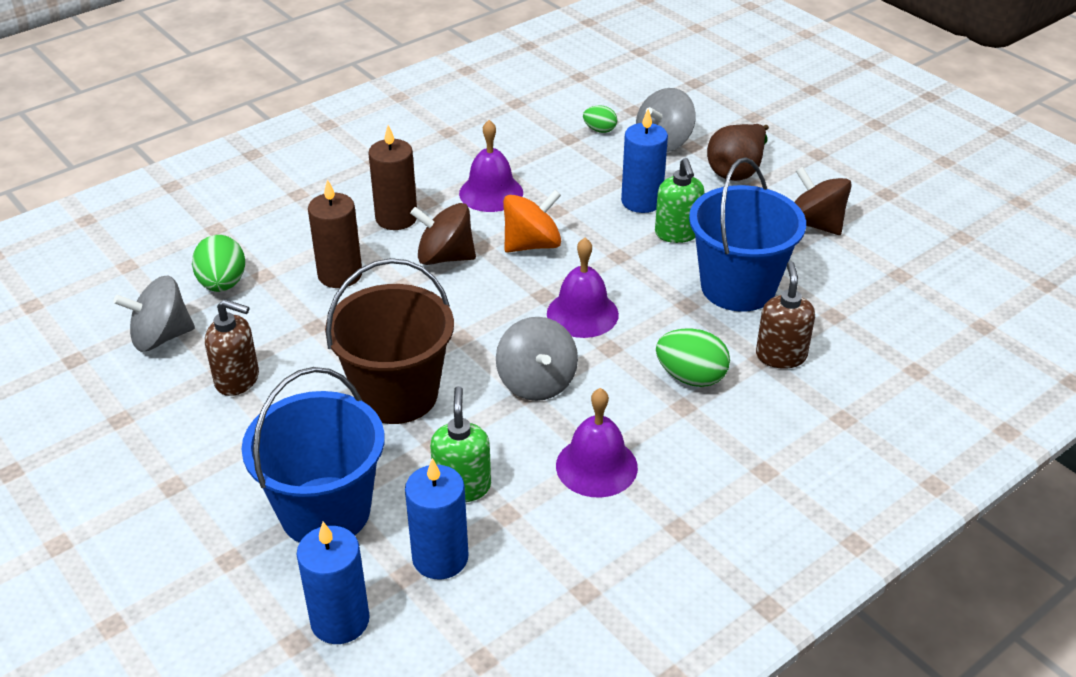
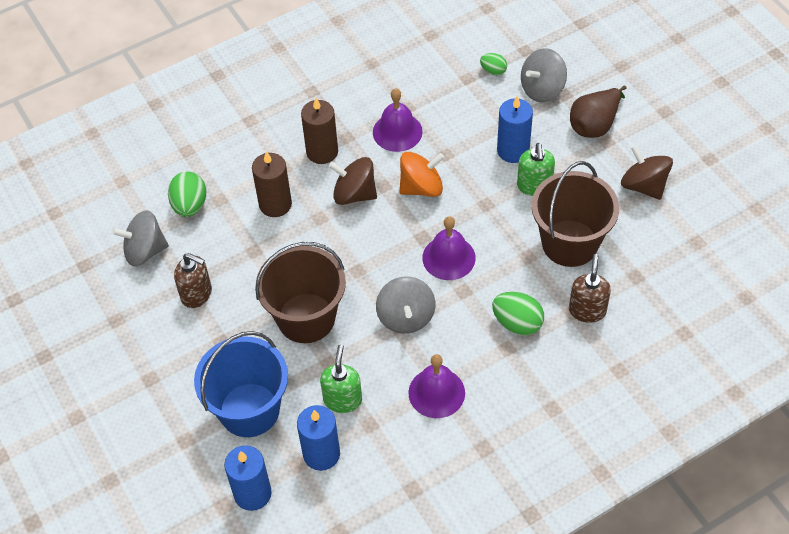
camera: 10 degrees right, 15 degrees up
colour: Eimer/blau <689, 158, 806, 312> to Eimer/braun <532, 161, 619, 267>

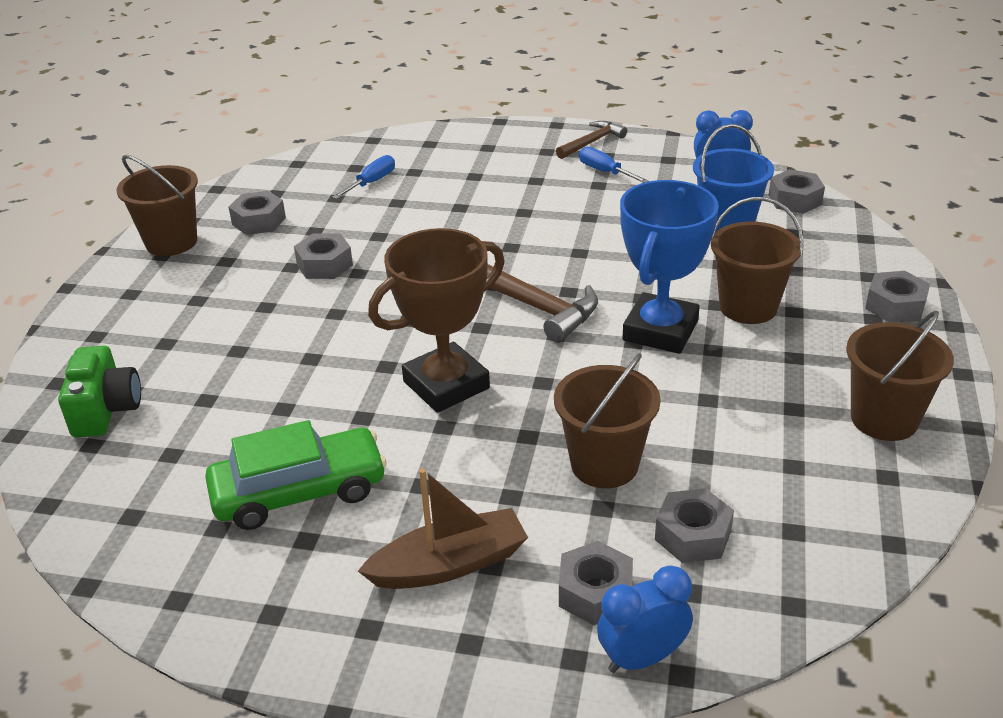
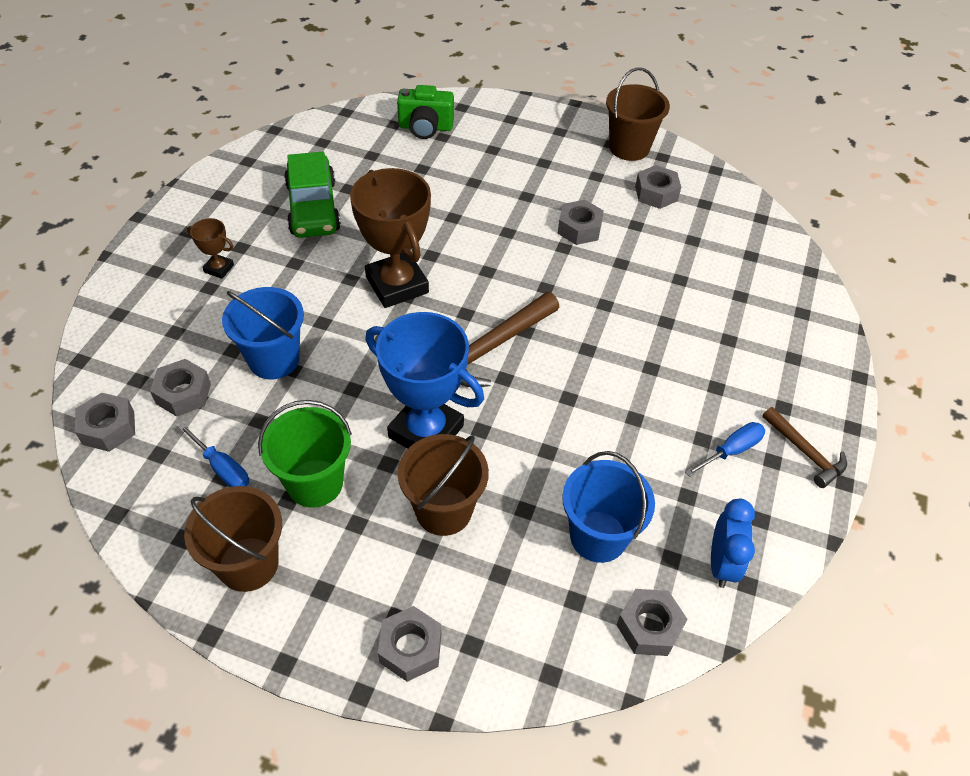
camera: 95 degrees right, 15 degrees up
missing: Wecker/blau <597, 566, 693, 673>
appeared: Eimer/grün <258, 400, 352, 508>
relocated: Schraubenzieher/blau <332, 155, 395, 199> to <178, 424, 249, 487>; Sechskantmutter/grau <559, 541, 633, 625> to <75, 393, 135, 452>
exchanged: Boot/braun <358, 468, 528, 589> to Pokal/braun <187, 218, 234, 279>
colour: Eimer/braun <554, 353, 661, 488> to Eimer/blau <222, 287, 304, 379>

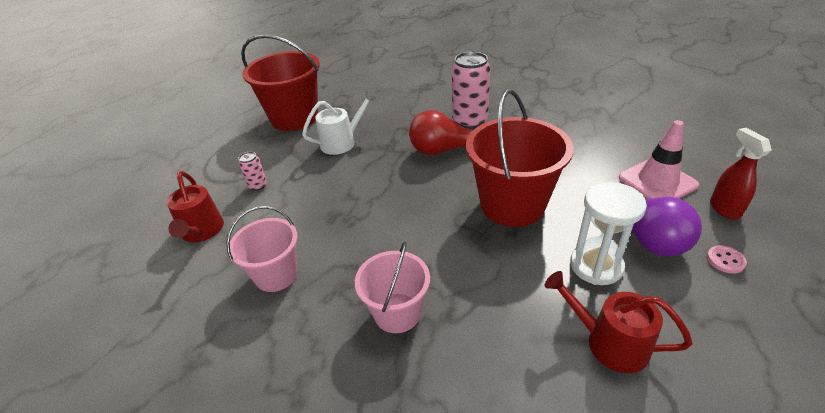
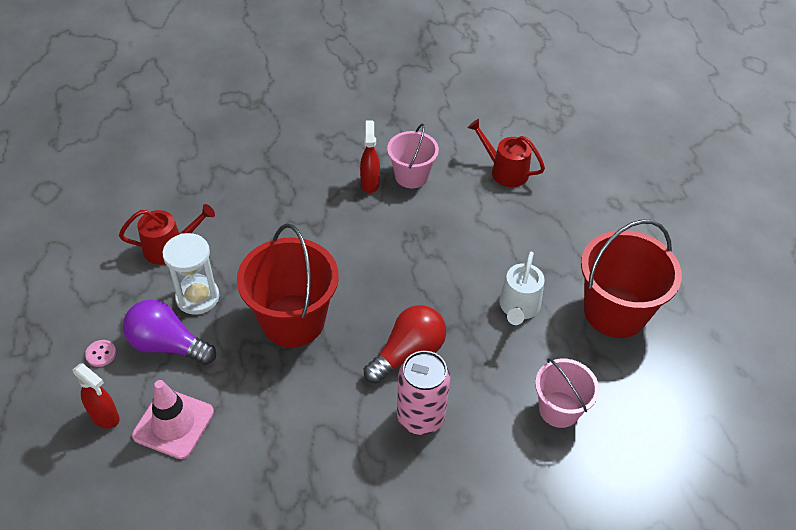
camera: 135 degrees right, 10 degrees up
missing: Dose/rosa <239, 152, 267, 191>
appeared: Sprühflasche/rot <360, 120, 380, 193>
relocated: Eimer/rosa <355, 241, 430, 333> to <535, 358, 599, 428>

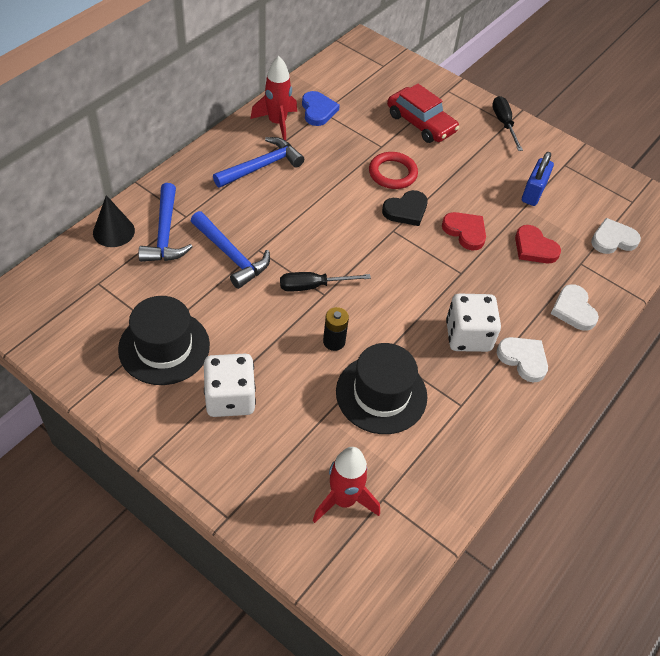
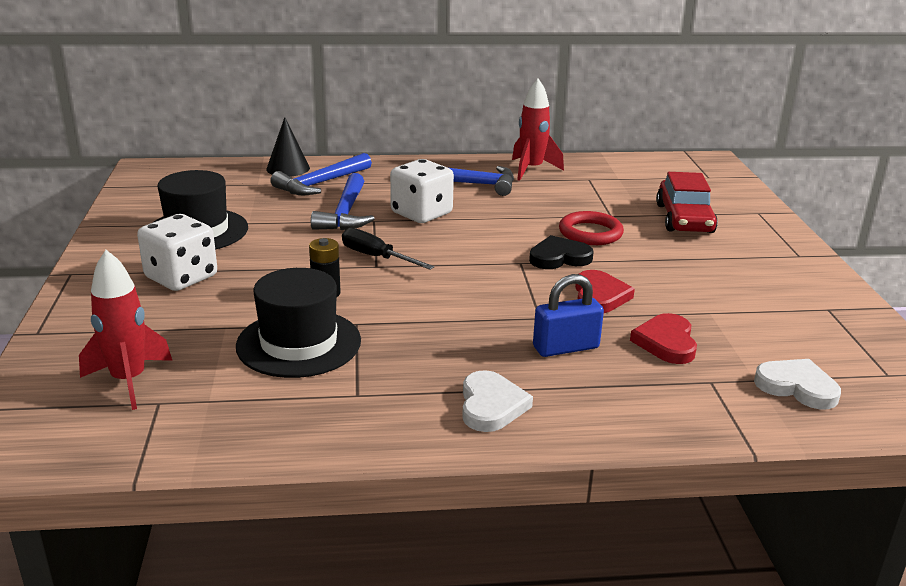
camera: 50 degrees right, 25 degrees down
missing: Herz/blau <302, 91, 340, 126>; Schraubenzieher/schwarz <492, 96, 523, 151>; Herz/weiß <551, 284, 599, 331>
relocated: Spielwürfel/weiß <446, 294, 501, 352> to <390, 159, 454, 223>; Vorhängeschloss/blau <522, 152, 554, 206> to <533, 274, 604, 357>
spun: Herz/schwarz <382, 190, 428, 226> = <529, 235, 594, 269> 150 degrees clockwise

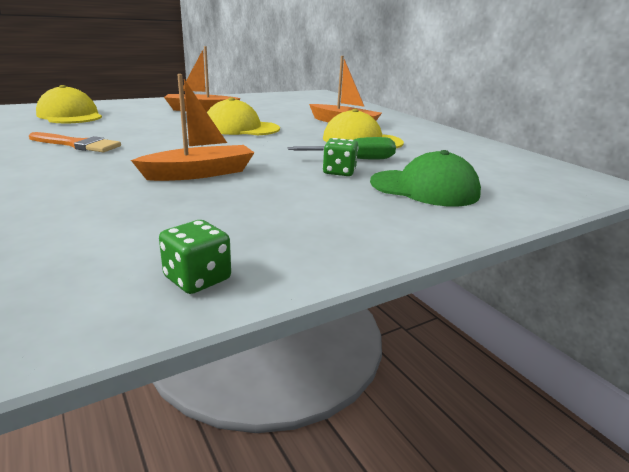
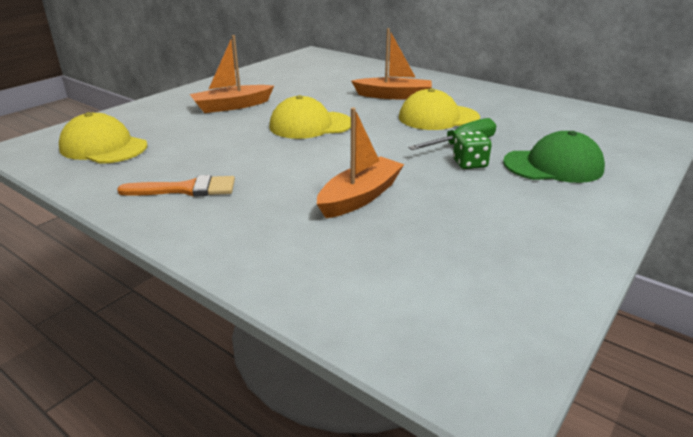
camera: 20 degrees left, 5 degrees up
missing: Spielwürfel/grün <159, 220, 231, 294>

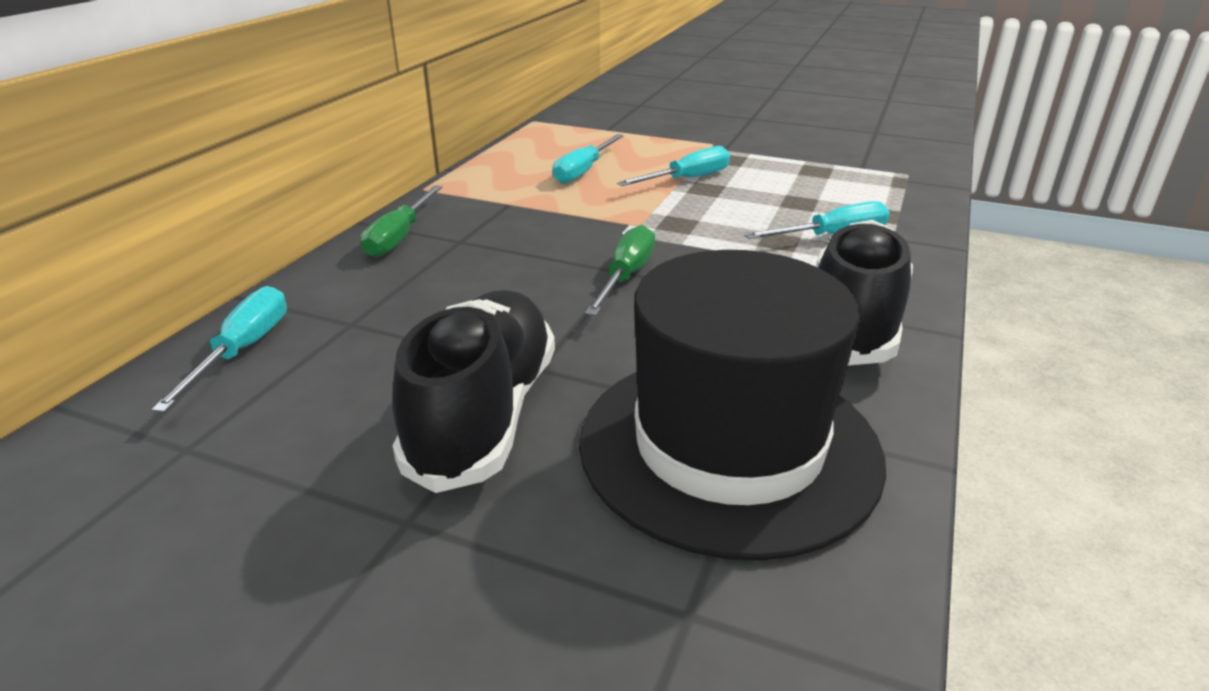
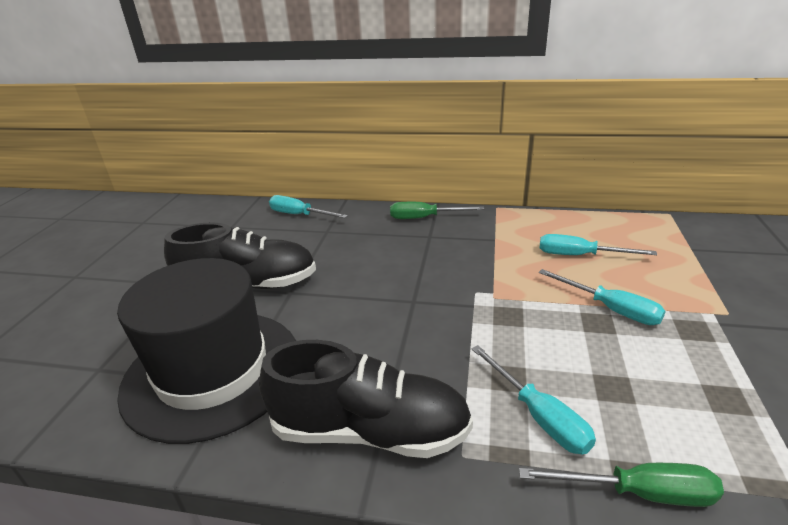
camera: 80 degrees right, 0 degrees up
relocated: Schraubenzieher/grün <585, 225, 655, 316> to <519, 463, 724, 507>
spun: Schraubenzieher/türkis <151, 286, 287, 413> = <269, 195, 348, 218> 150 degrees counterclockwise

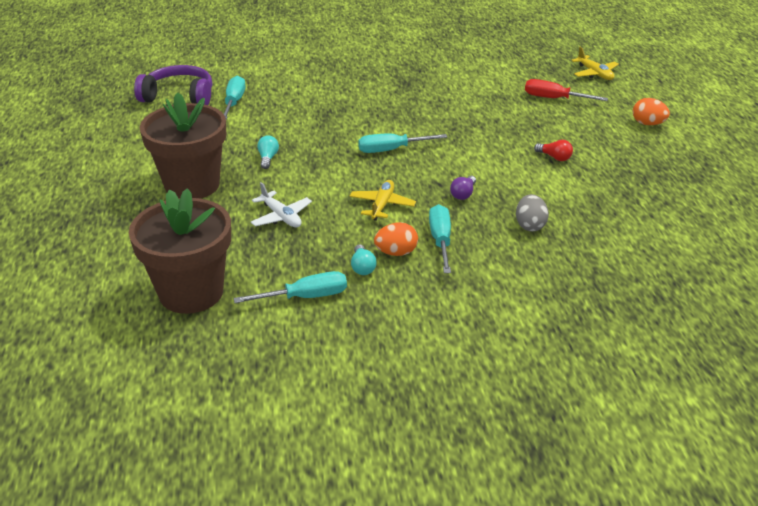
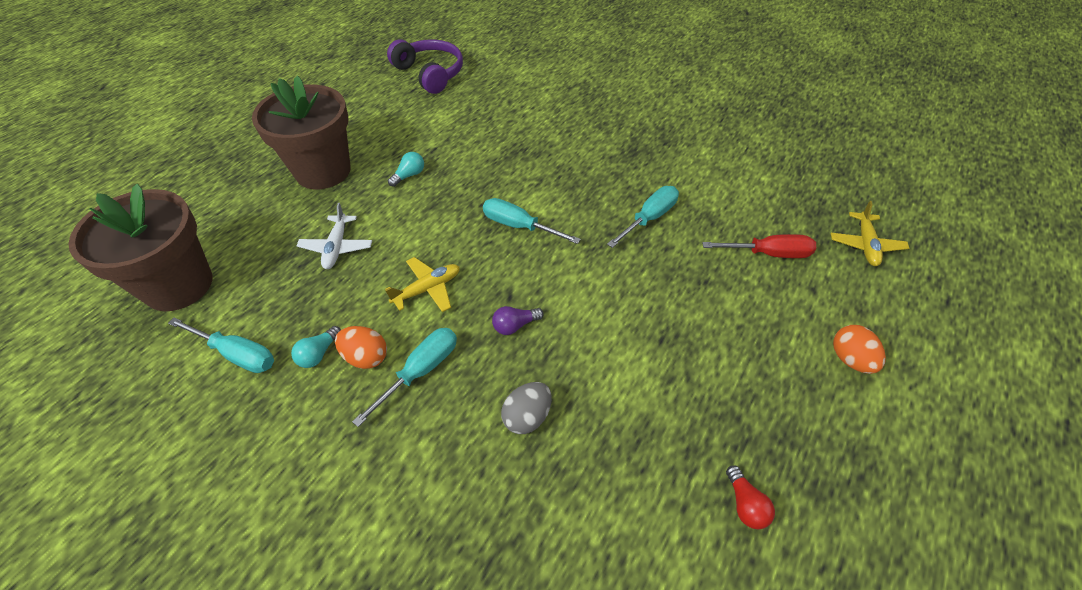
camera: 40 degrees right, 15 degrees up
relocated: Schraubenzieher/türkis <224, 75, 246, 119> to <607, 186, 679, 248>; Glühbirne/rot <534, 140, 573, 161> to <726, 465, 775, 529>
spun: Schraubenzieher/rot <525, 79, 608, 101> = <702, 234, 816, 258> 120 degrees clockwise

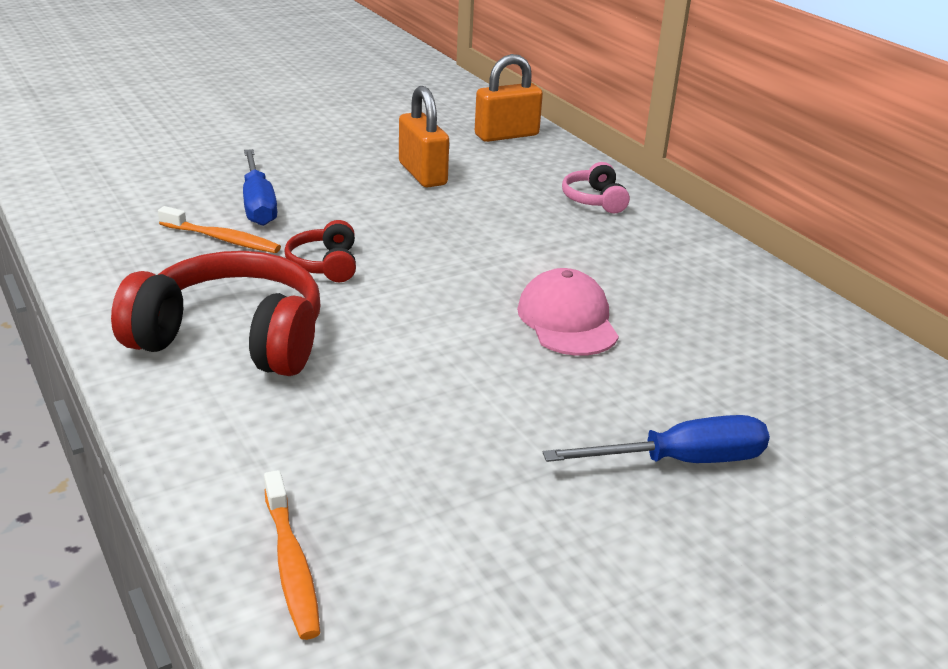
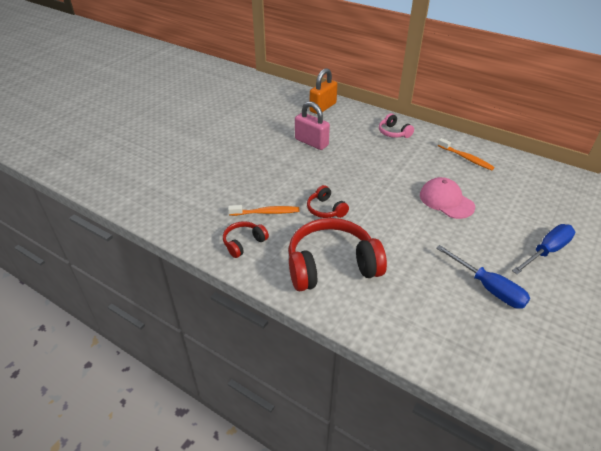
camera: 25 degrees left, 10 degrees up
appeared: Kopfhörer/rot <223, 221, 269, 258>
relocated: Schraubenzieher/blau <243, 149, 278, 226> to <436, 245, 530, 309>; Zahnbürste/orange <264, 470, 320, 640> to <438, 138, 495, 170>
colour: Vorhängeschloss/orange <399, 86, 449, 187> to Vorhängeschloss/rosa <295, 101, 330, 150>

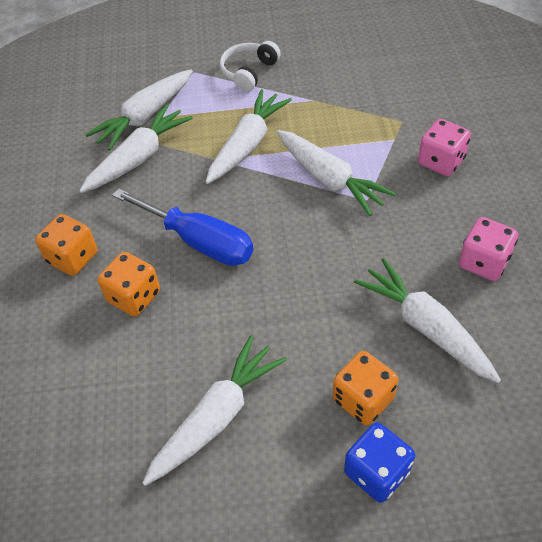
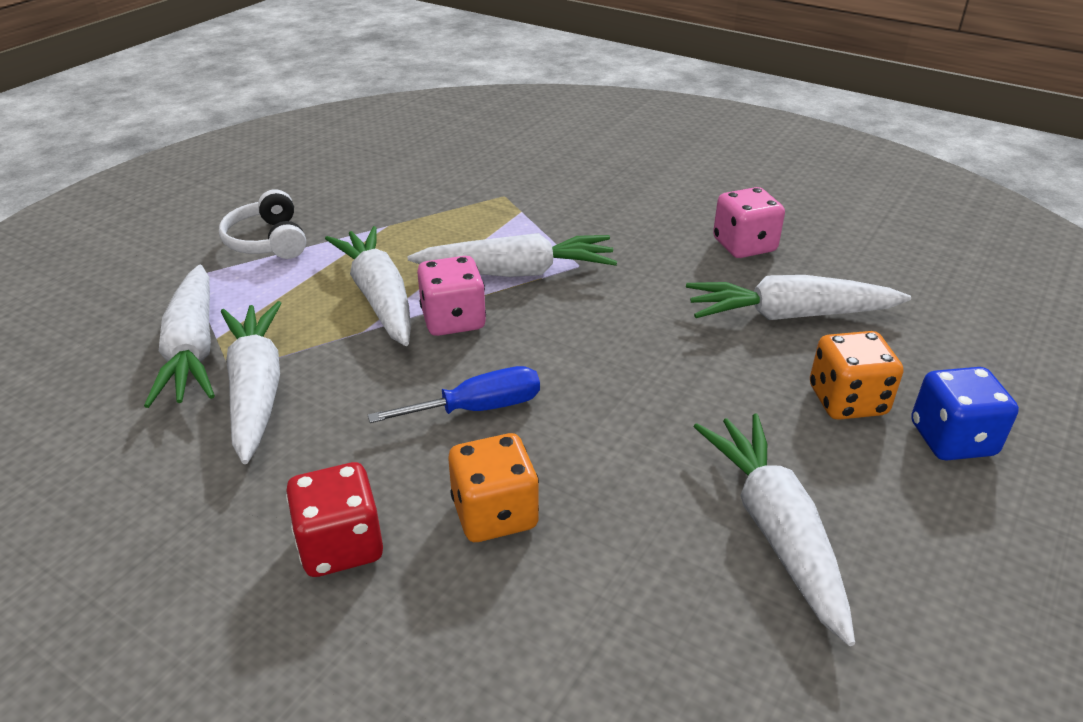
camera: 55 degrees left, 15 degrees down
relocated: Spielwürfel/rosa <418, 119, 471, 176> to <417, 256, 486, 336>
colour: Spielwürfel/orange <35, 214, 97, 276> to Spielwürfel/rot <286, 462, 383, 577>
size: Schraubenzieher/blau <112, 189, 253, 266> = <368, 366, 540, 423> x0.65

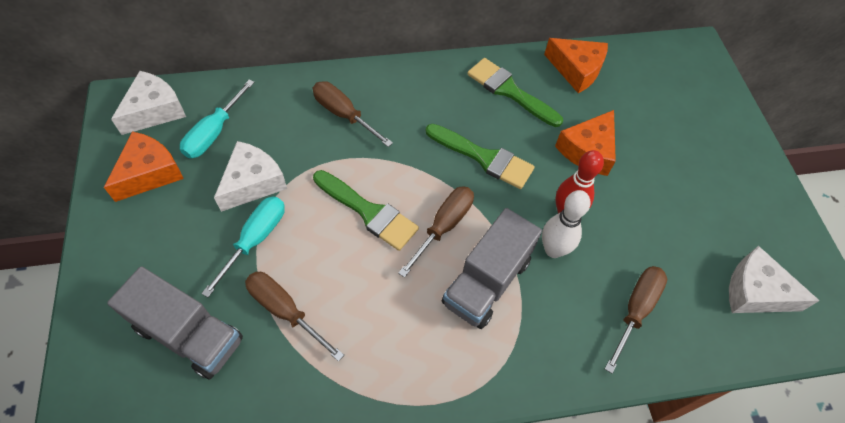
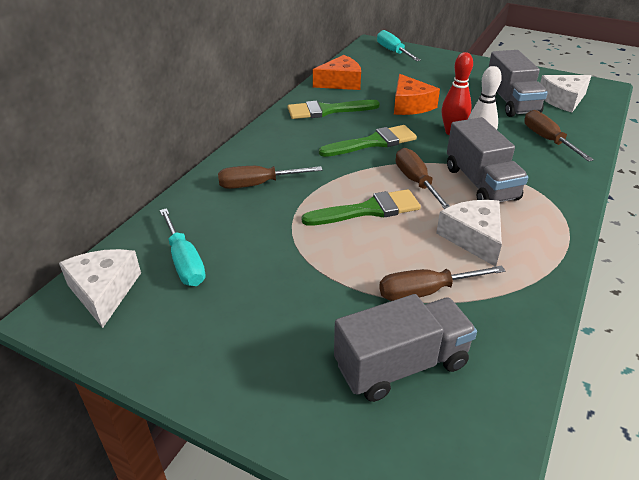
camera: 50 degrees left, 20 degrees down
missing: Käse/orange <104, 131, 184, 202>
appeared: Lastwagen/grau <489, 50, 548, 117>
relocated: Schraubenzieher/türkis <201, 196, 285, 297> to <377, 30, 421, 61>; Käse/weiß <214, 141, 287, 212> to <436, 200, 502, 266>

